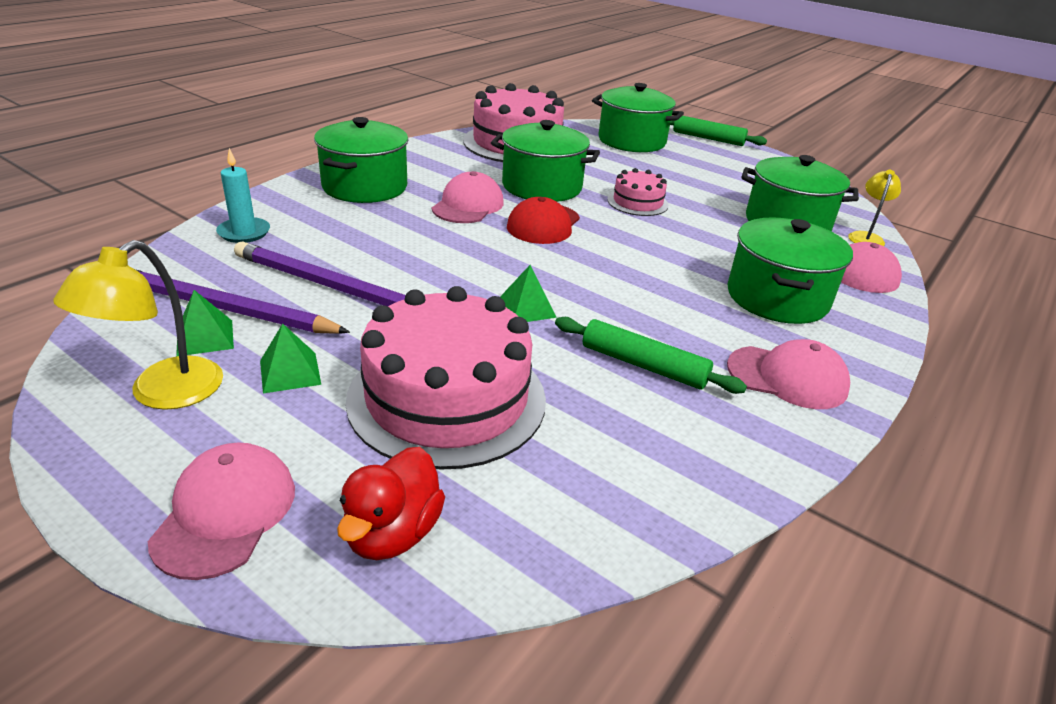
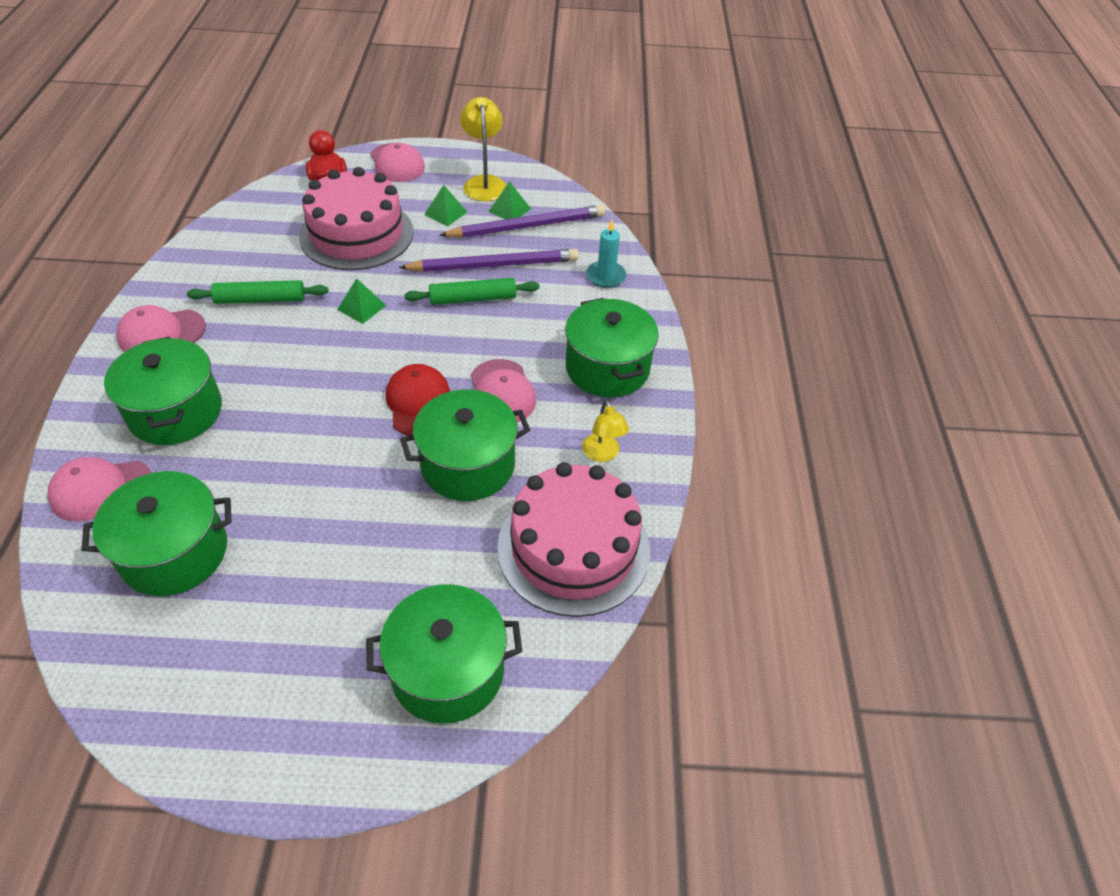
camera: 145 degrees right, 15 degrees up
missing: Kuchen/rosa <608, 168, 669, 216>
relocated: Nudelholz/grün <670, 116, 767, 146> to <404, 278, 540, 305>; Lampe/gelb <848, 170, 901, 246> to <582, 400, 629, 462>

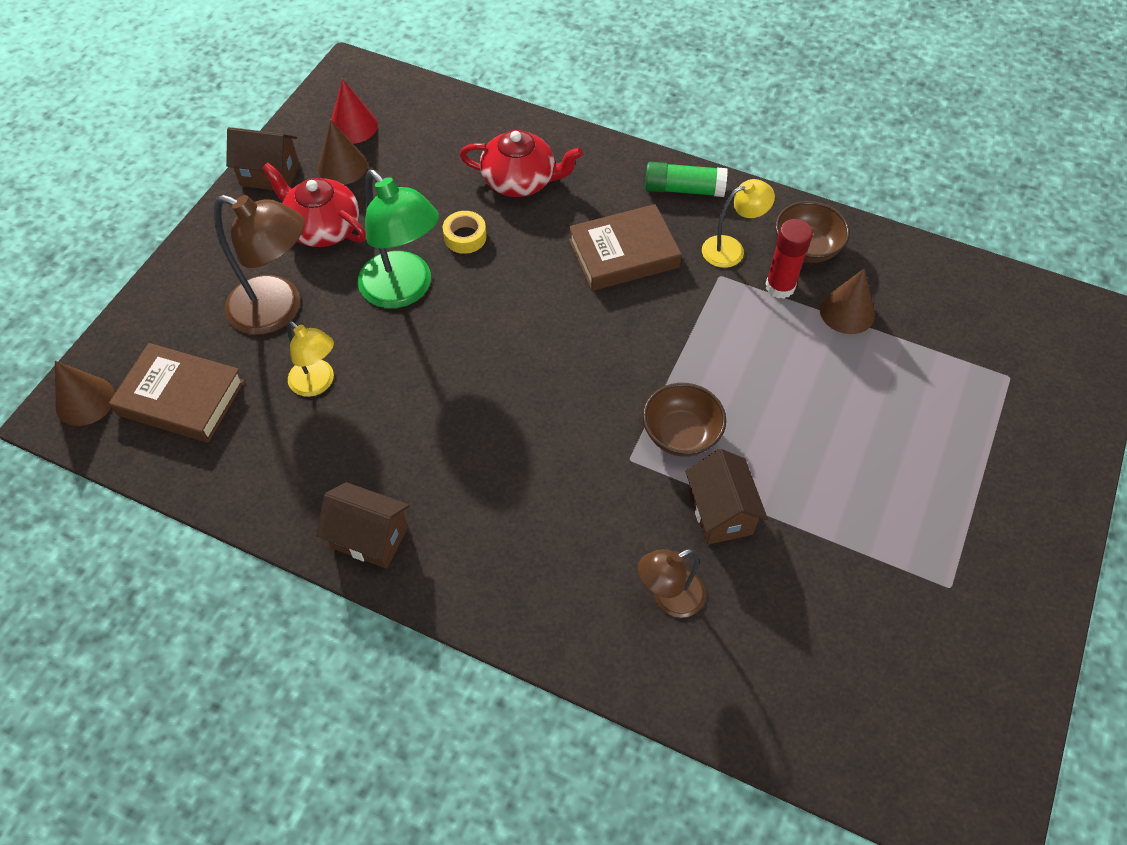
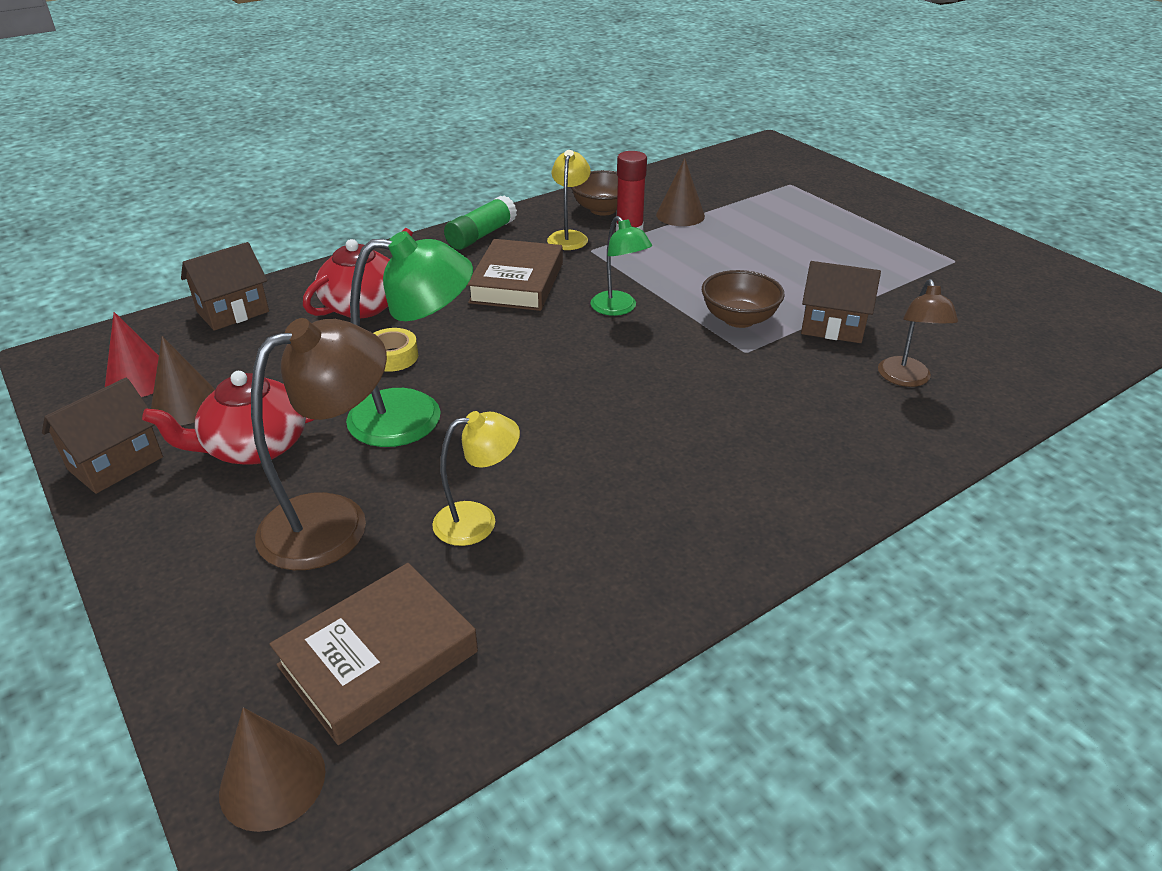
camera: 60 degrees left, 20 degrees down
appeared: Lampe/grün <590, 216, 652, 316>
relocated: Haus/braun <316, 482, 410, 569> to <181, 242, 269, 331>

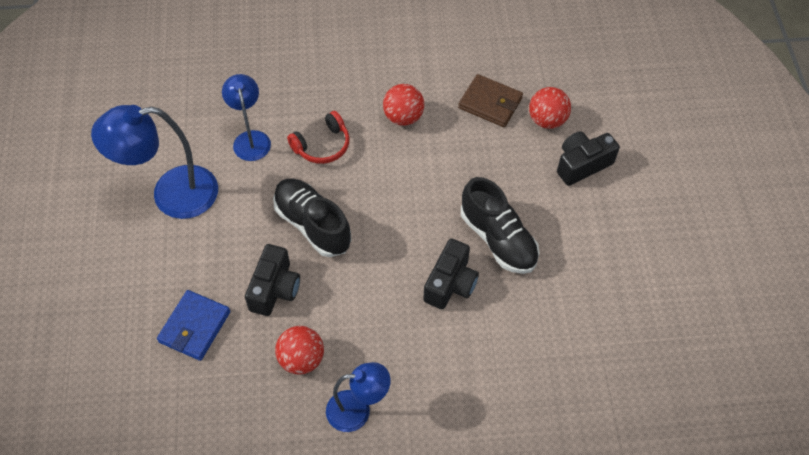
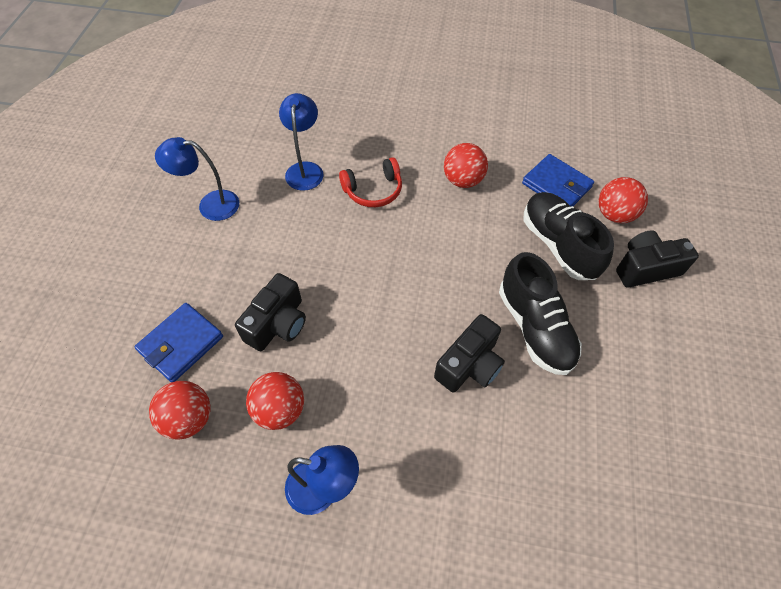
camera: 15 degrees right, 0 degrees up
appeared: Ball/rot <149, 381, 211, 439>
relocated: Schuh/schwarz <273, 179, 352, 257> to <524, 192, 614, 280>
colour: Geldbörse/braun <458, 74, 523, 127> to Geldbörse/blau <522, 154, 594, 206>
size: Lampe/blau <91, 105, 218, 219> = <155, 137, 239, 221> x0.61

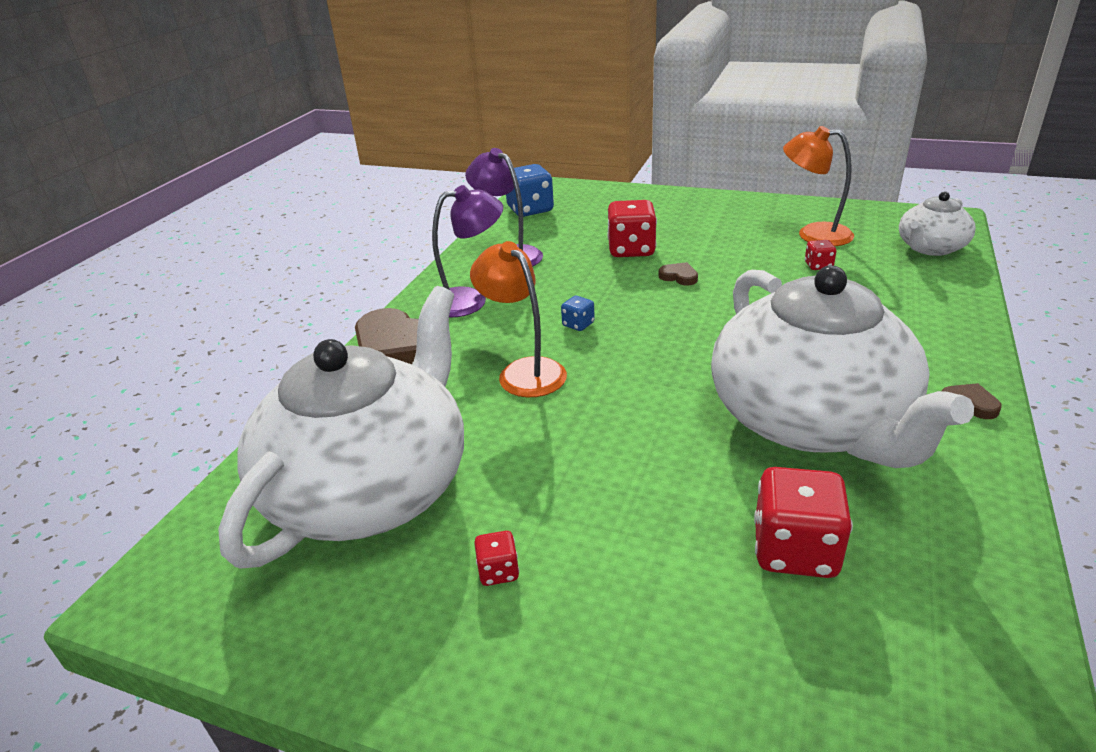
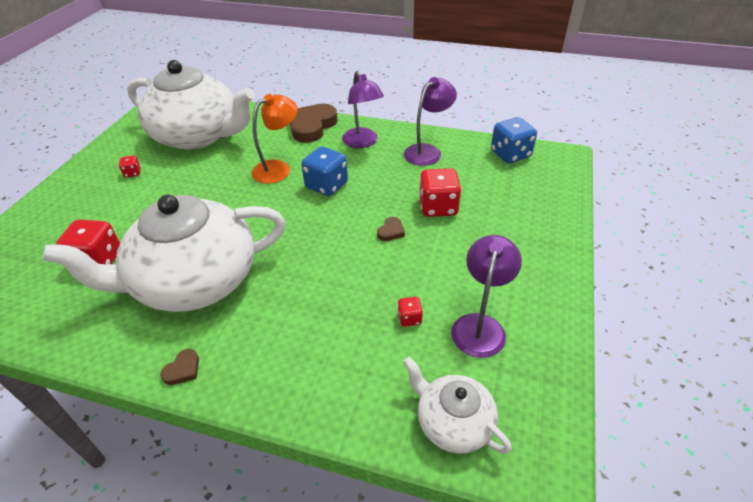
camera: 85 degrees right, 10 degrees up
colour: Lampe/orange <783, 126, 854, 246> to Lampe/lila <451, 235, 522, 358>
size: Spielwürfel/blau <561, 296, 595, 331> = <301, 146, 348, 196> x2.05

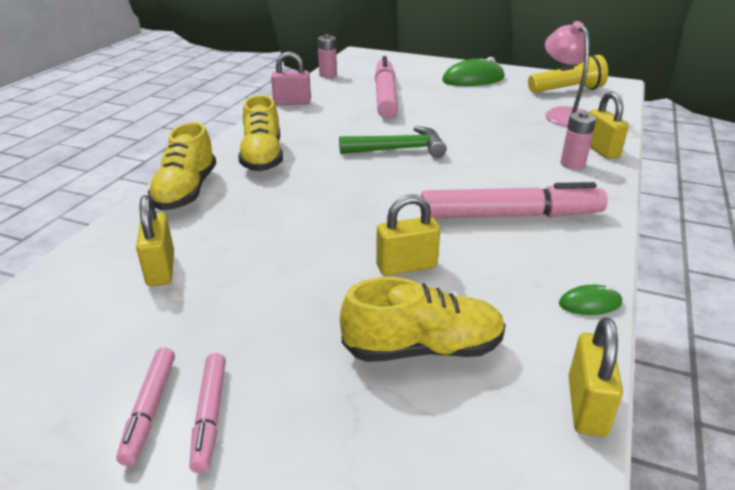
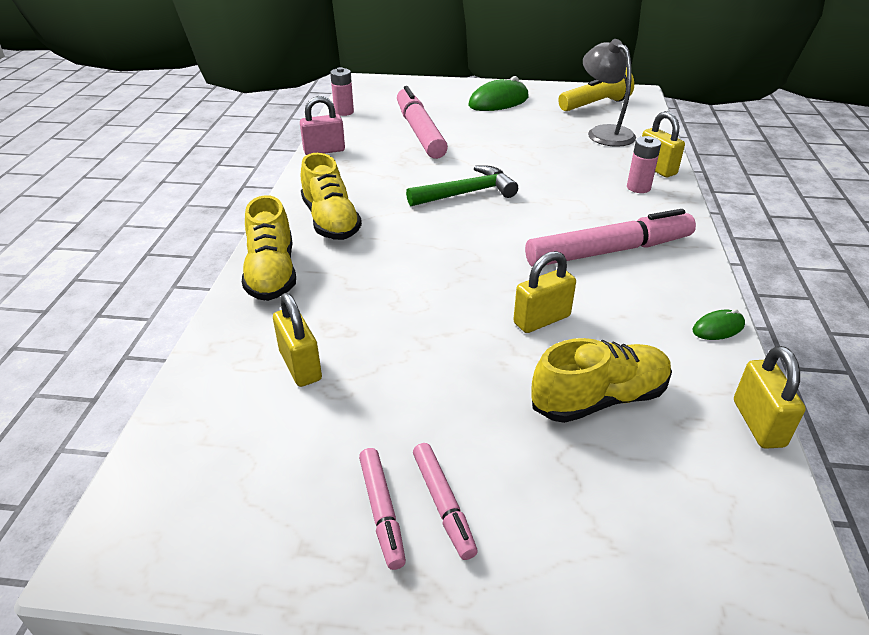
camera: 15 degrees left, 5 degrees up
colour: Lampe/rosa <545, 21, 589, 127> to Lampe/grau <583, 39, 636, 147>

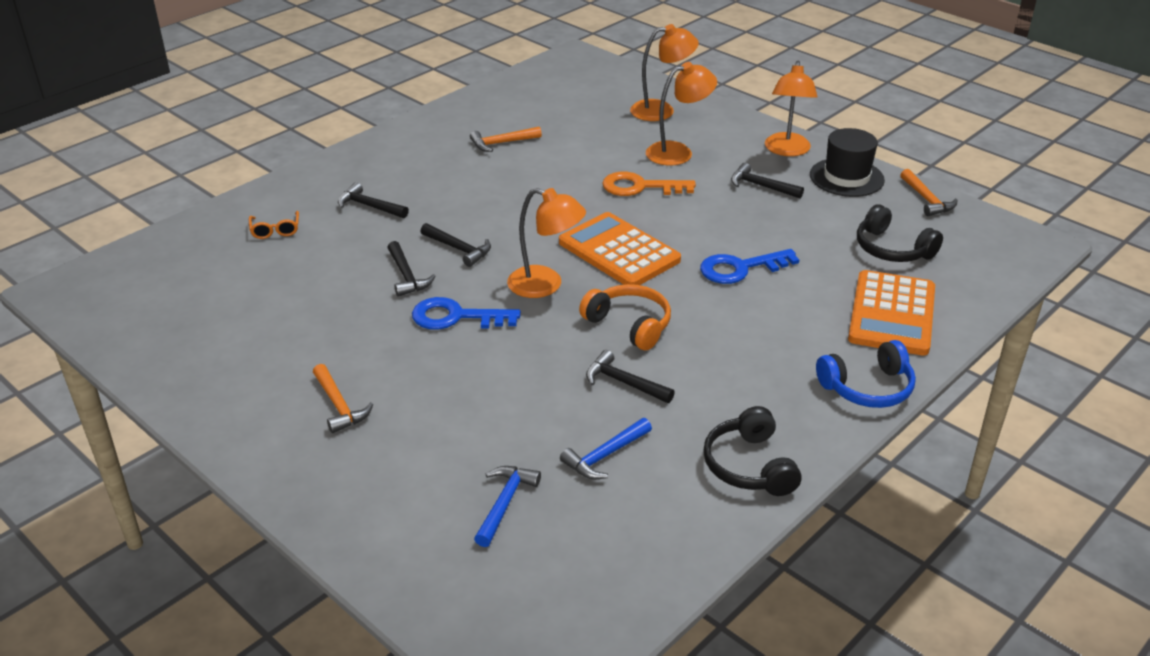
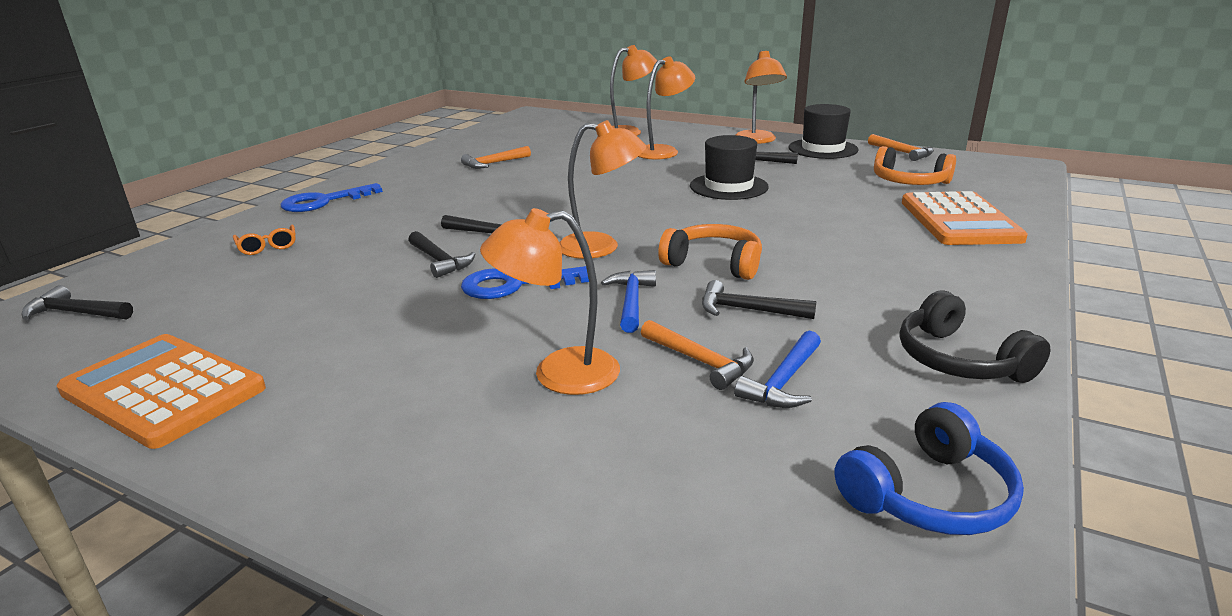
camera: 15 degrees left, 10 degrees down
missing: Schlüssel/orange <602, 172, 696, 196>
appeared: Lampe/orange <480, 208, 620, 395>; Hut/schwarz <690, 135, 769, 200>
relocated: Hammer/orange <313, 364, 373, 433> to <641, 320, 754, 390>; Hammer/schwarz <338, 182, 409, 218> to <21, 285, 133, 320>; Hammer/blau <474, 466, 541, 547> to <601, 270, 656, 333>; Taschenrechner/orange <559, 212, 681, 285> to <56, 334, 266, 449>; Schlüssel/blau <700, 249, 799, 284> to <280, 183, 383, 212>; Kopfhörer/blau <816, 340, 916, 408> to <835, 402, 1024, 535>
colour: Kopfhörer/schwarz <857, 205, 943, 262> to Kopfhörer/orange <874, 146, 956, 185>

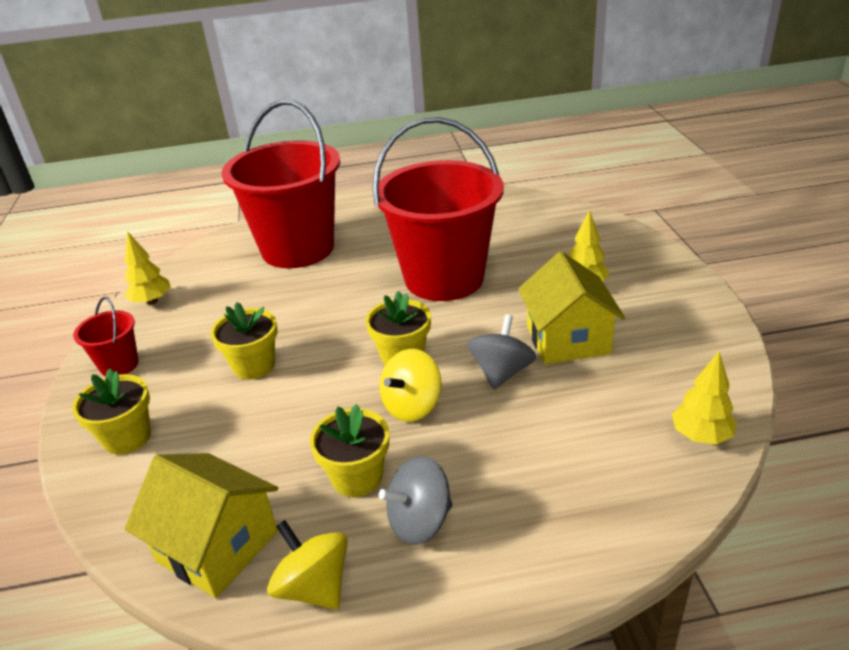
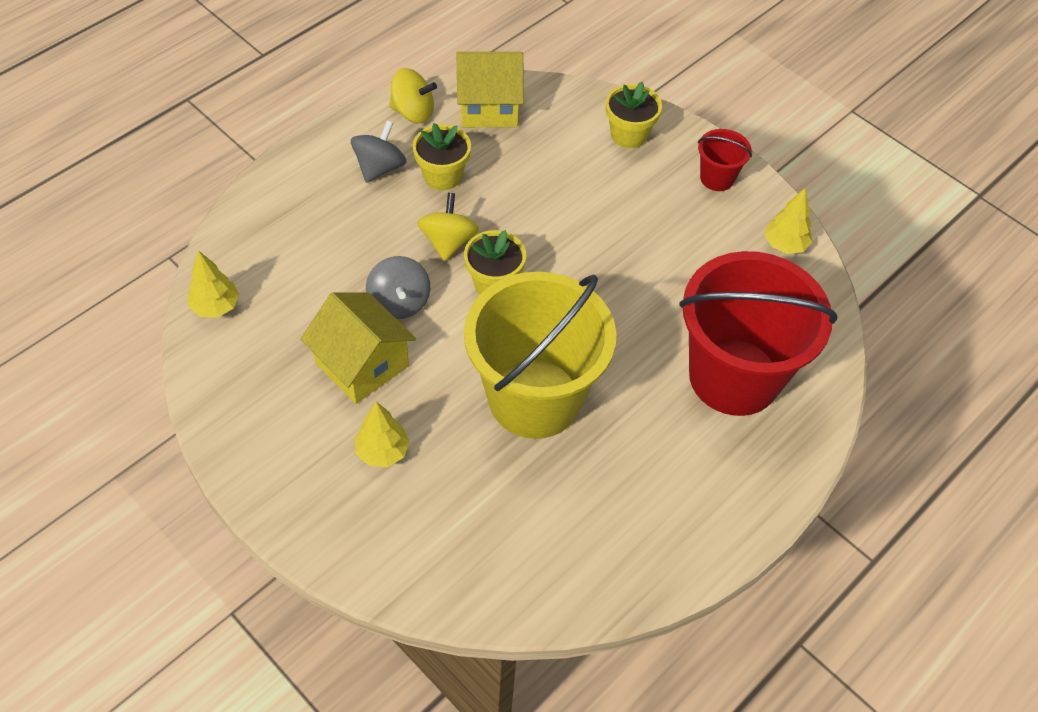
camera: 140 degrees right, 20 degrees up
missing: Blumentopf/gelb <211, 302, 278, 379>
colour: Eimer/rot <373, 117, 504, 301> to Eimer/gelb <464, 272, 617, 439>

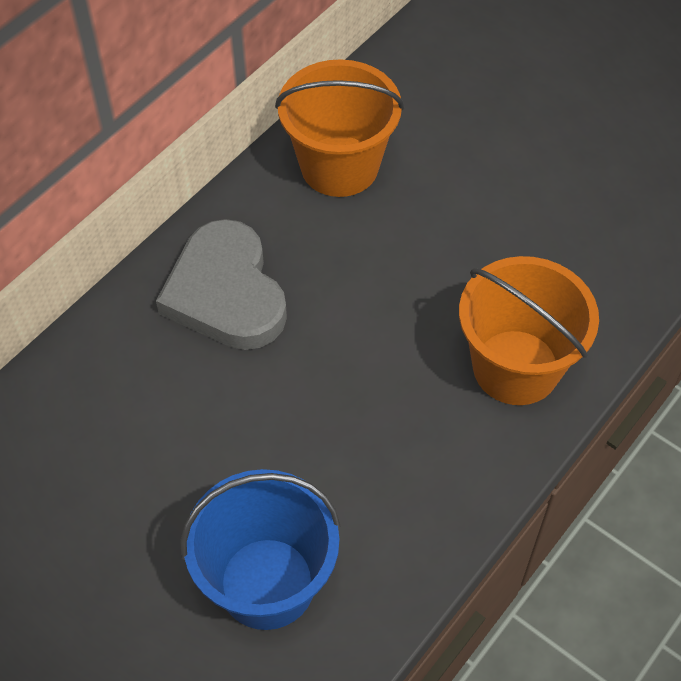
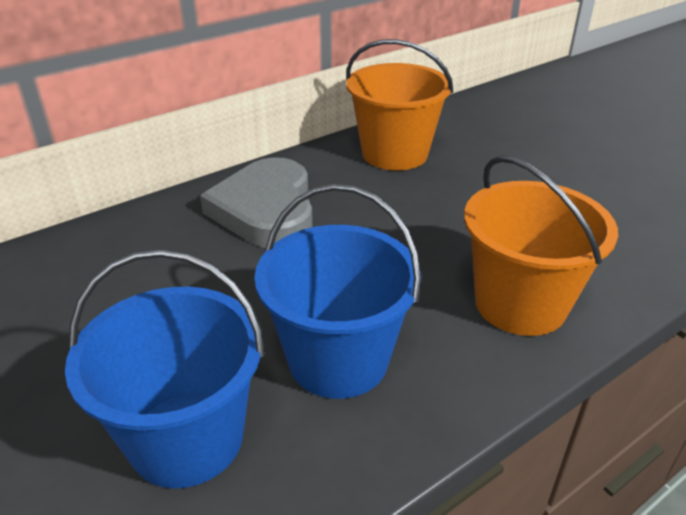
camera: 15 degrees right, 20 degrees down
appeared: Eimer/blau <254, 184, 422, 399>

